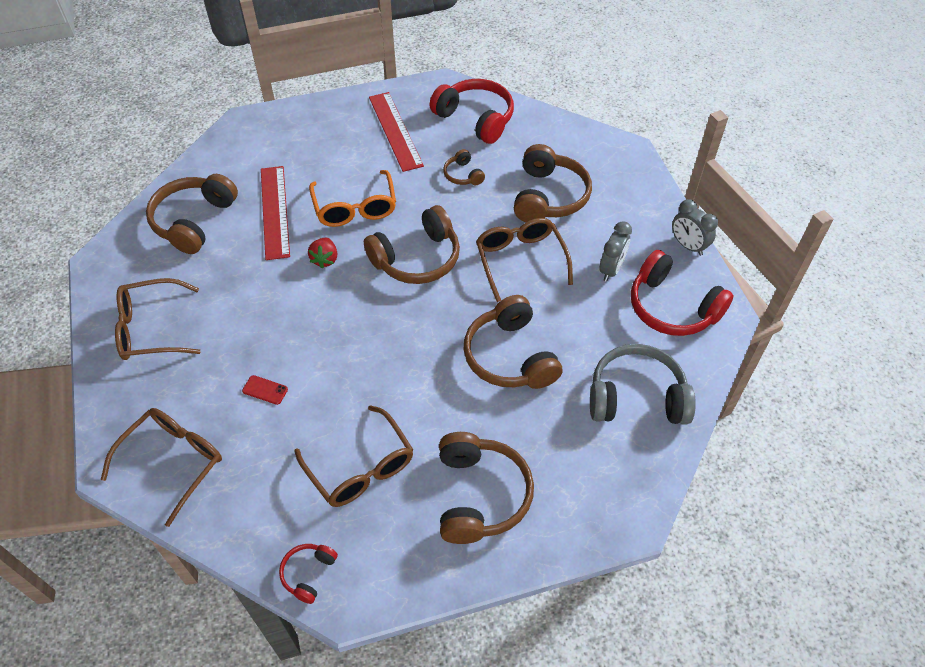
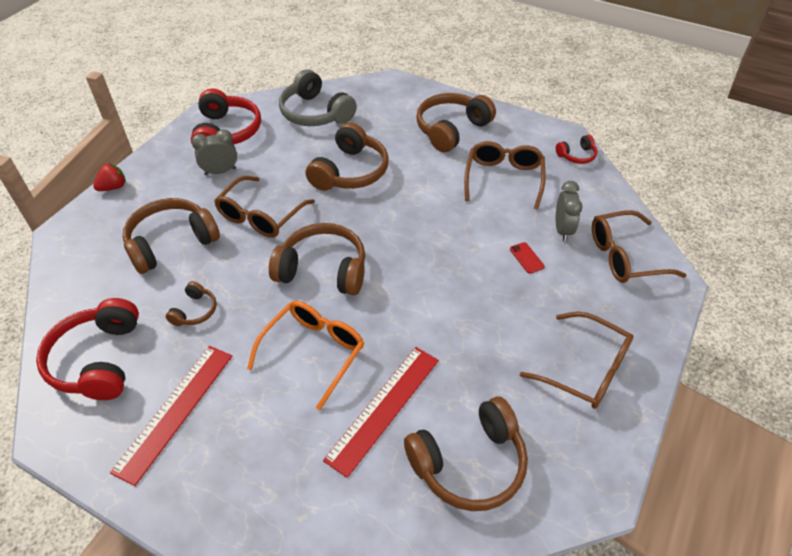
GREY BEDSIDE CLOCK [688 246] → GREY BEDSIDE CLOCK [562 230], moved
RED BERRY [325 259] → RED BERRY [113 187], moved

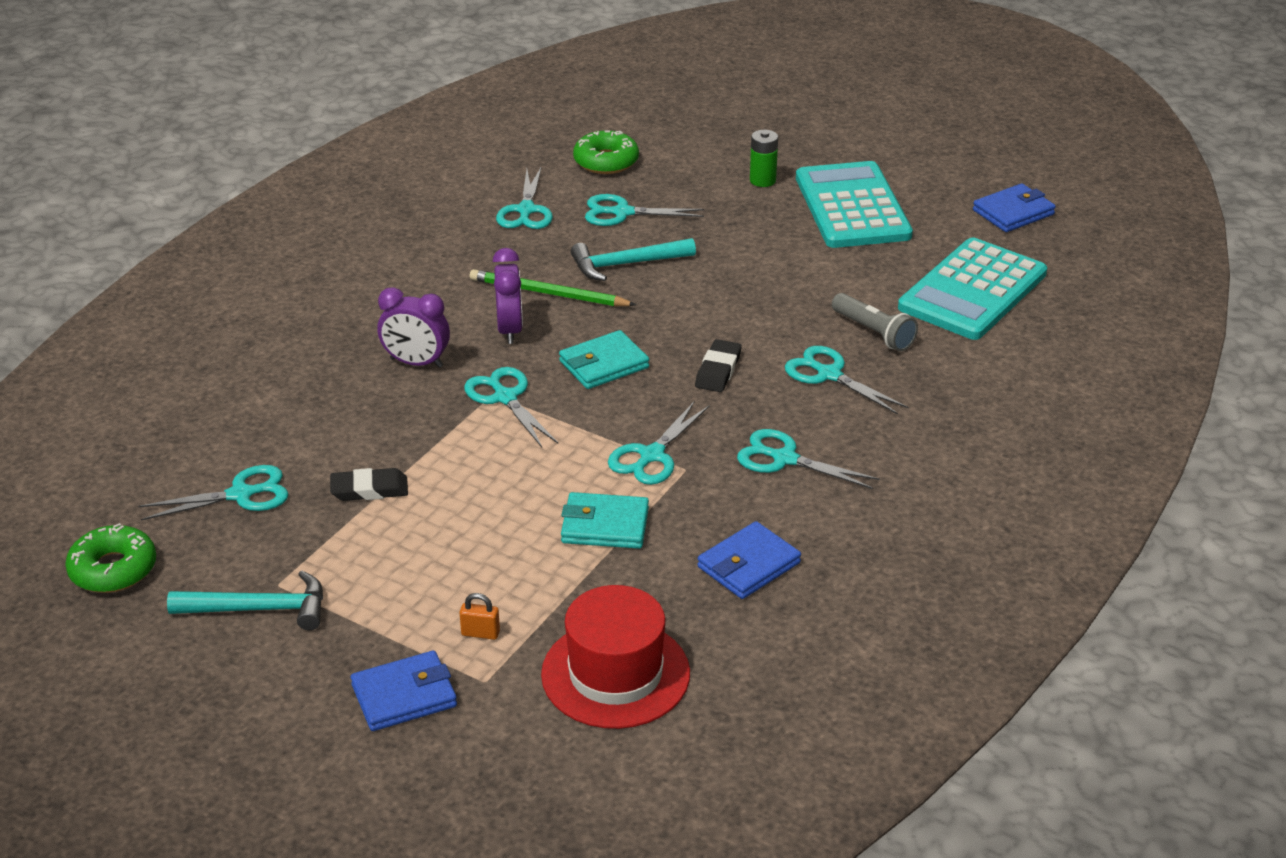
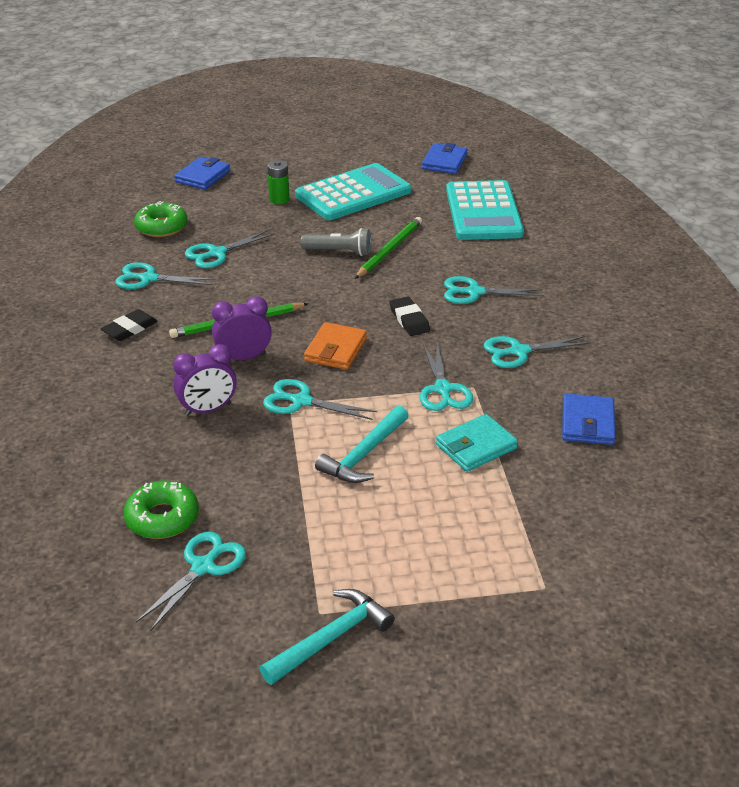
TEAL ADDING MACHINE [852 207] → TEAL ADDING MACHINE [353 193], 105 degrees clockwise
TEAL SCISSORS [526 210] → TEAL SCISSORS [148 278], 135 degrees clockwise
TEAL HAMMER [626 264] → TEAL HAMMER [364 454], moved
VIOLET BEDSIDE CLOCK [510 330] → VIOLET BEDSIDE CLOCK [244 357], 60 degrees counterclockwise
GREY TORCH [873 332] → GREY TORCH [339 252], moved
TEAL BILLFOLD [604 364] → ORANGE-COLOURED BILLFOLD [336 350]
EBONY PENCIL ERASER [369 489] → EBONY PENCIL ERASER [130 329], moved
LEAF-GREEN DOUGHNUT [113 569] → LEAF-GREEN DOUGHNUT [162 518], moved
RED TALL HAT [615 674] → -
ORANGE-COLOURED PADLOCK [480 633] → -
BLUE BILLFOLD [404 695] → BLUE BILLFOLD [203 176], moved
- → LEAF-GREEN WOODEN PENCIL [389 250]

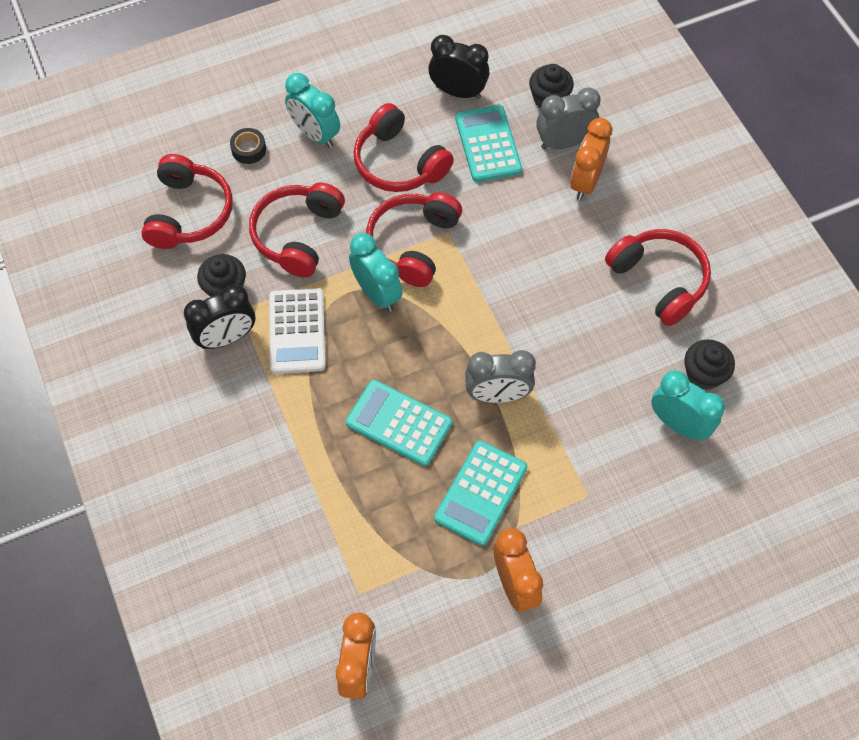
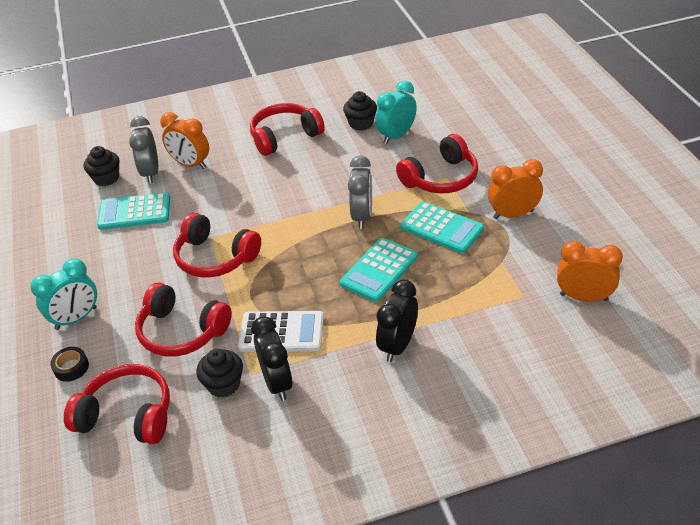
EBONY BEDSIDE CLOCK [458 92] → EBONY BEDSIDE CLOCK [397 345], moved
RED OVER-EAR HEADPHONES [399 163] → RED OVER-EAR HEADPHONES [441 178], moved
TEAL BEDSIDE CLOCK [377 293] → -

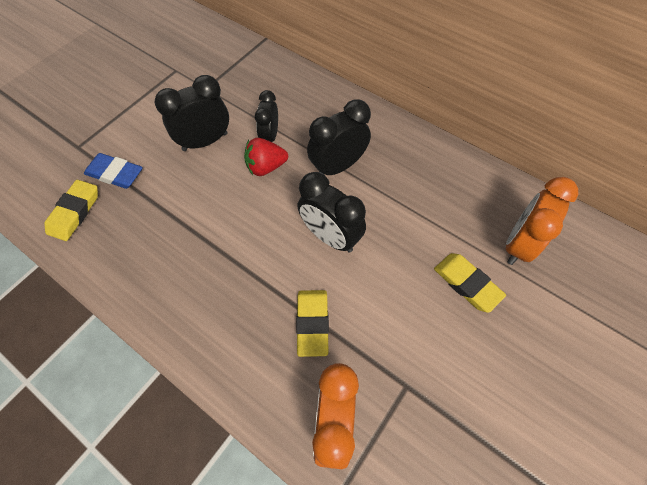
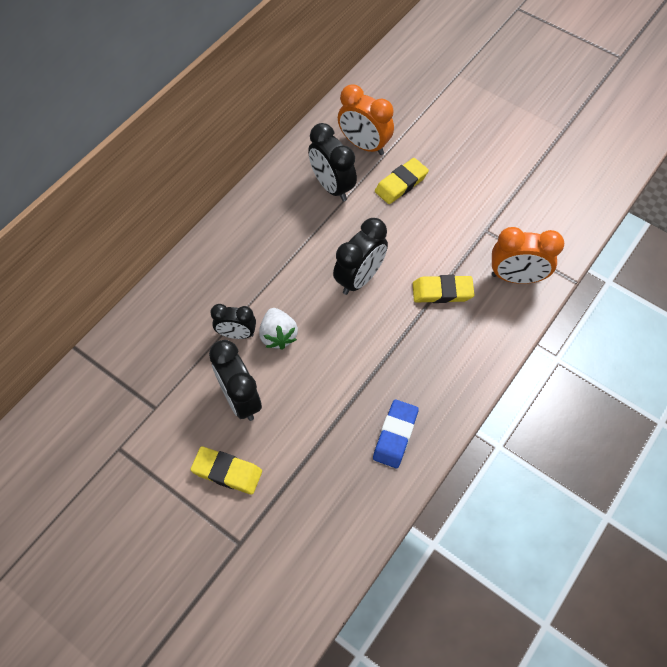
EBONY BEDSIDE CLOCK [337 166] → EBONY BEDSIDE CLOCK [332 186], moved
RED BERRY [266 167] → WHITE BERRY [278 335]
BLUE PENCIL ERASER [115 173] → BLUE PENCIL ERASER [395 435], moved
GOLDEN PENCIL ERASER [74 212] → GOLDEN PENCIL ERASER [227 472], moved

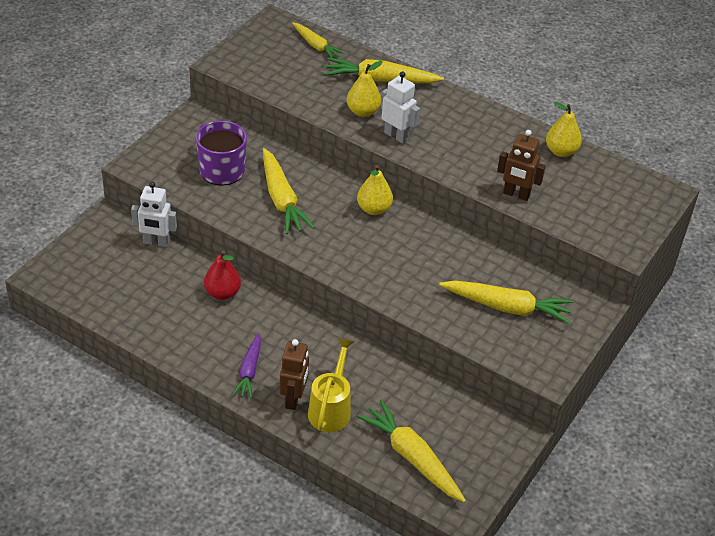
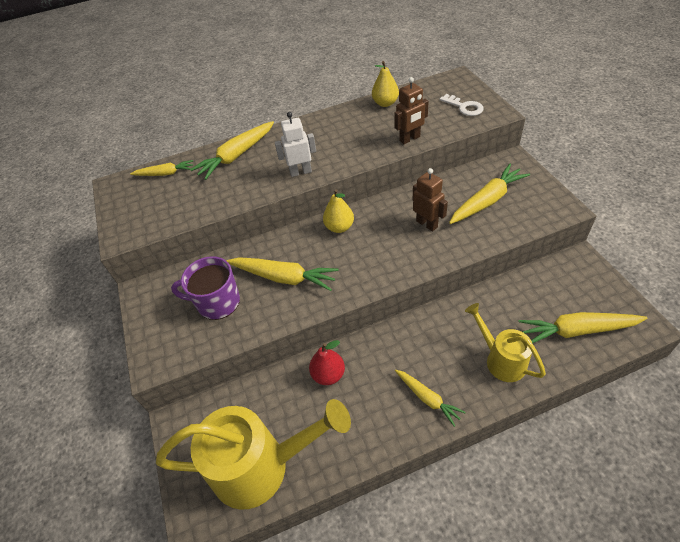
GOLDEN TOY PEAR [363 111] → -
WHITE ROBOT FIGURE [156 242] → -
VIOLET TOY CARROT [249 371] → GOLDEN TOY CARROT [427 398]
DARK BROWN ROBOT FIGURE [294 399] → DARK BROWN ROBOT FIGURE [427 224], moved
- → WHITE KEY [464 107]
- → GOLDEN SPRINKLING CAN [262 466]

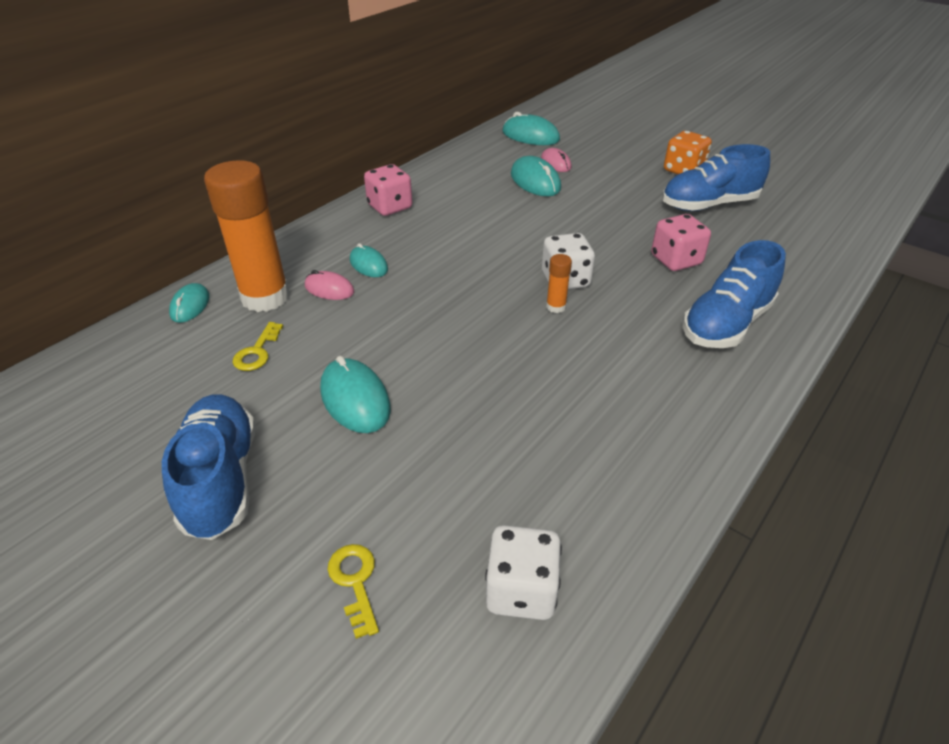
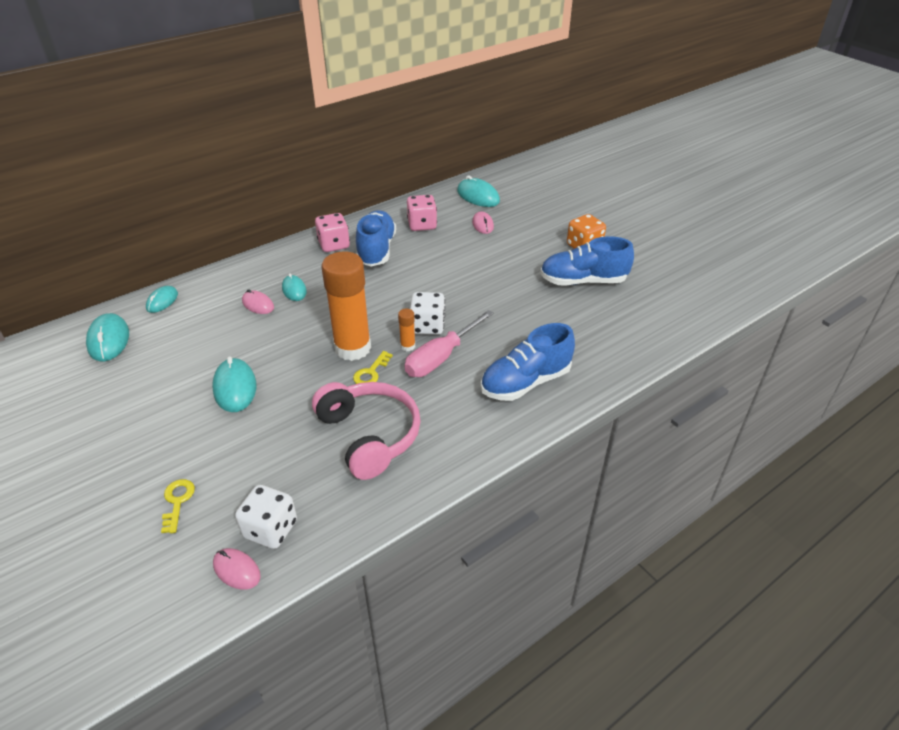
TEAL MOUSE [535 181] → TEAL MOUSE [109 340], moved
ORANGE-COLOURED GLUE STICK [265 297] → ORANGE-COLOURED GLUE STICK [352 348], moved
ROSY GAME DIE [676 260] → ROSY GAME DIE [422 225], moved
GOLDEN KEY [257 351] → GOLDEN KEY [371 372], moved
BLUE SHOE [221 479] → BLUE SHOE [376 250], moved
- → ROSY HAND SCREWDRIVER [441 357]
- → ROSY OVER-EAR HEADPHONES [369 435]
- → ROSY MOUSE [236 570]

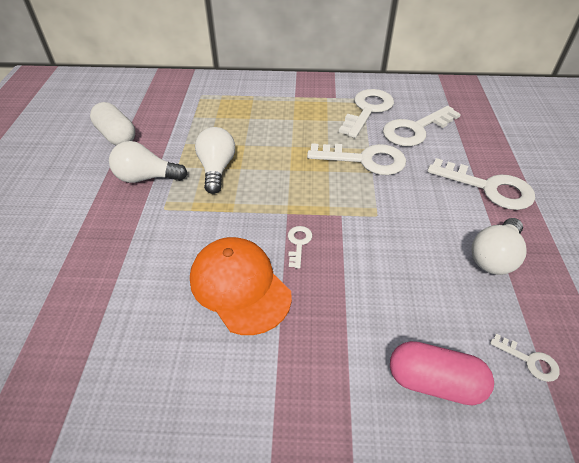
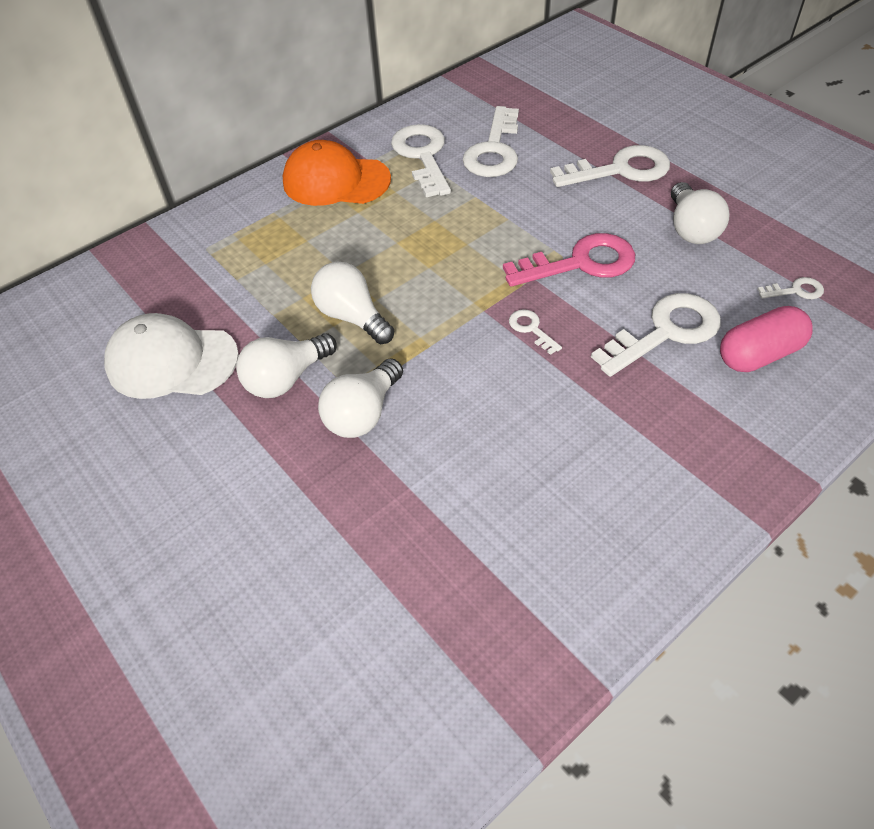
WHITE PILL SHAPE [116 136] → WHITE CAP [172 361]
WHITE KEY [364 160] → WHITE KEY [665 332], moved
ORANGE-COLOURED CAP [240 286] → ORANGE-COLOURED CAP [336 181], moved
- → ROSY KEY [580 263]
- → WHITE LIGHTBULB [363 413]

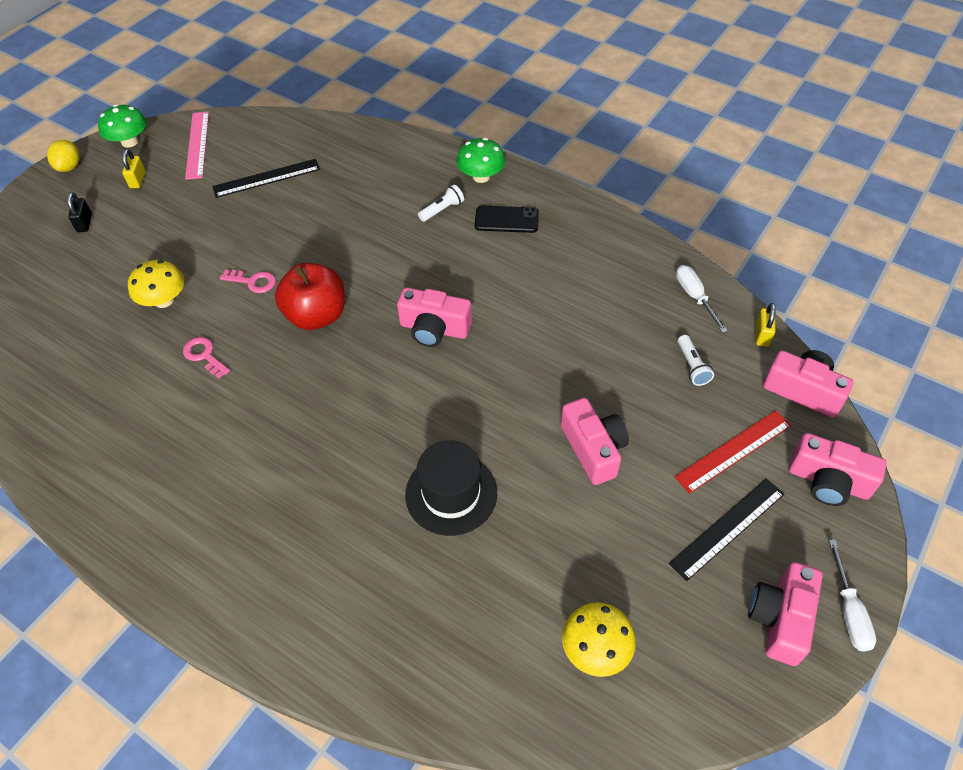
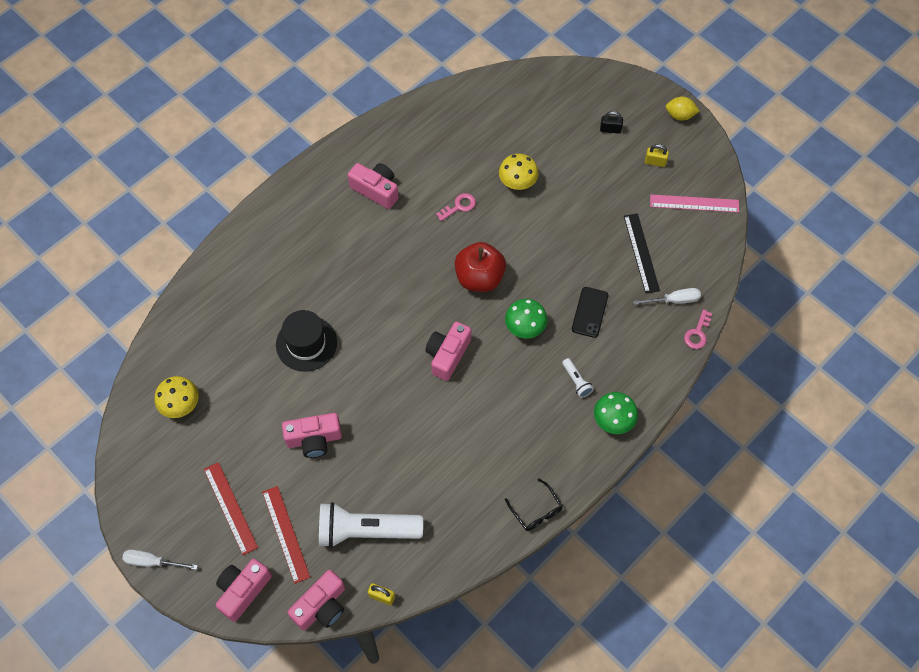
LEAF-GREEN MUSHROOM [129 142] → LEAF-GREEN MUSHROOM [525 327], moved
EBONY SMARTPHONE [506 220] → EBONY SMARTPHONE [589 312], moved
WHITE HAND SCREWDRIVER [694 297] → WHITE HAND SCREWDRIVER [674 300], moved
ROSY KEY [253 282] → ROSY KEY [697 333], moved
WHITE TORCH [692 366] → WHITE TORCH [366 530], x2.34
EBONY MEASURING STICK [728 528] → RED MEASURING STICK [230 508]
ROSY PHOTO CAMERA [780 619] → ROSY PHOTO CAMERA [376 190], moved
- → EBONY SPECTACLES [536 510]

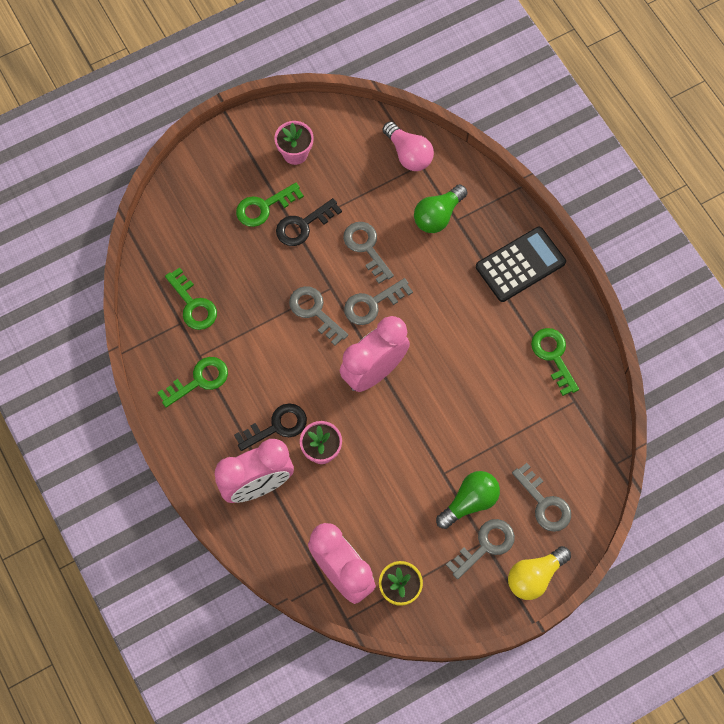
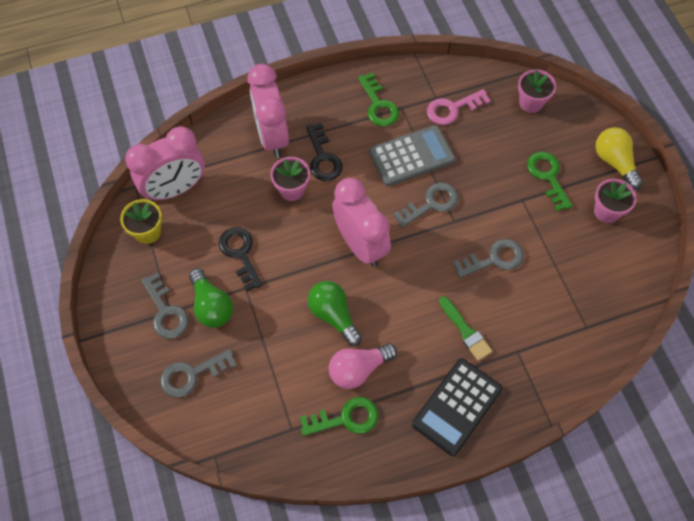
ROSY LIGHTBULB [408 154] → ROSY LIGHTBULB [358 369], moved
LEAF-GREEN LIGHTBULB [438 216] → LEAF-GREEN LIGHTBULB [333 315], moved
EBONY KEY [303 225] → EBONY KEY [240 253], moved
EBONY ADDING MACHINE [520 265] → EBONY ADDING MACHINE [457 406], 60 degrees clockwise
LEAF-GREEN KEY [193 305] → ROSY KEY [452 109]
GREY KEY [372 304] → -
GOLDEN LIGHTBULB [534 576] → GOLDEN LIGHTBULB [614 162], moved
- → ROSY FLOWER POT [531 103]
- → GREY ADDING MACHINE [411 156]
- → LEAF-GREEN BRUSH [465 331]

